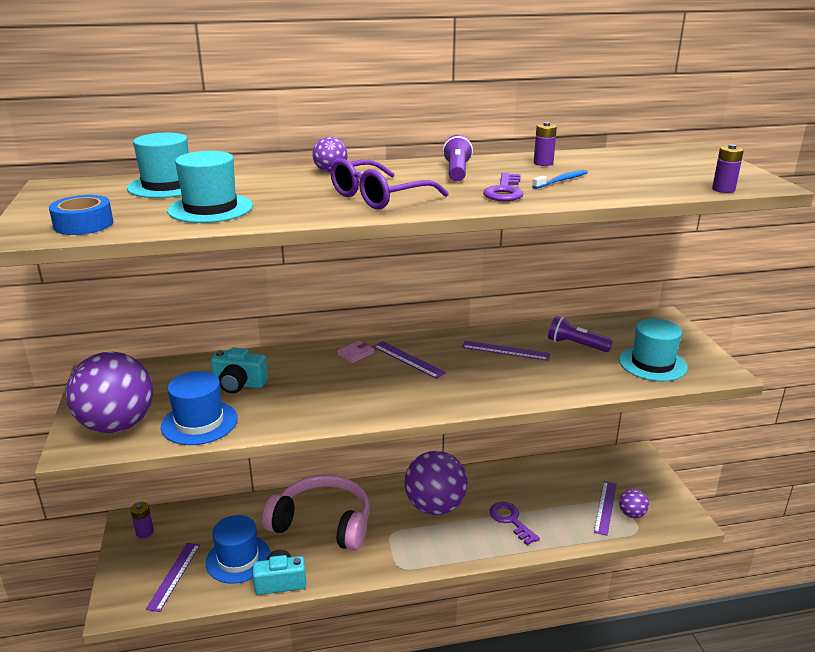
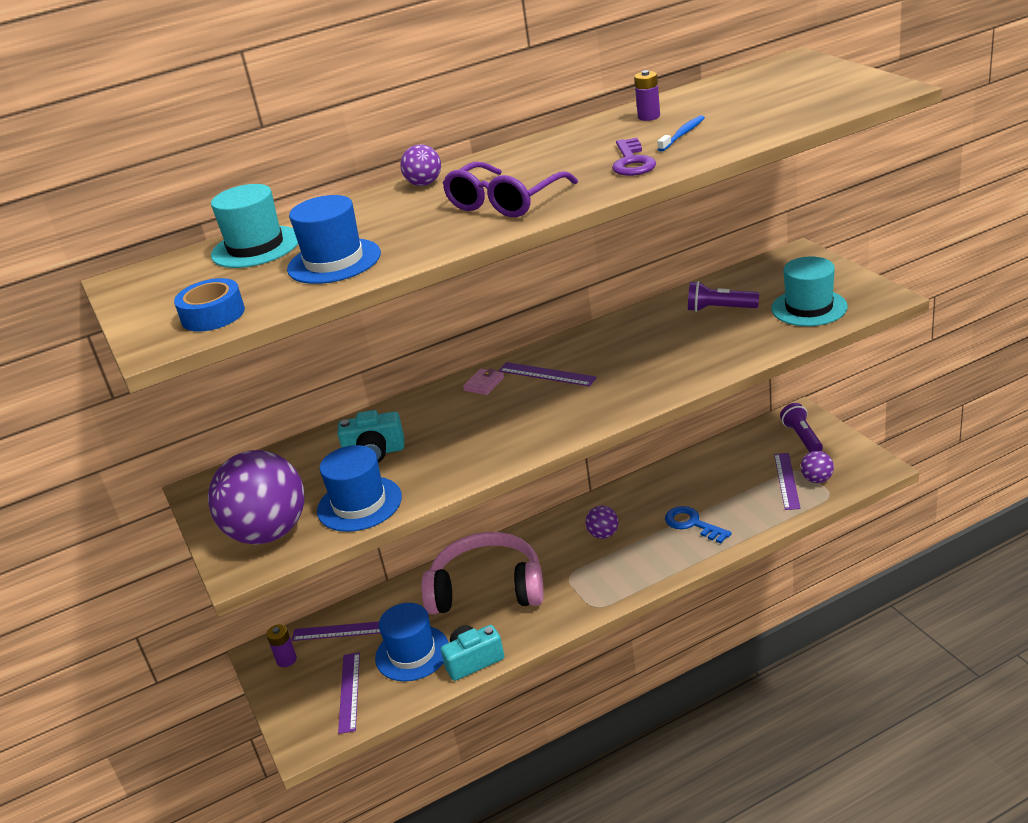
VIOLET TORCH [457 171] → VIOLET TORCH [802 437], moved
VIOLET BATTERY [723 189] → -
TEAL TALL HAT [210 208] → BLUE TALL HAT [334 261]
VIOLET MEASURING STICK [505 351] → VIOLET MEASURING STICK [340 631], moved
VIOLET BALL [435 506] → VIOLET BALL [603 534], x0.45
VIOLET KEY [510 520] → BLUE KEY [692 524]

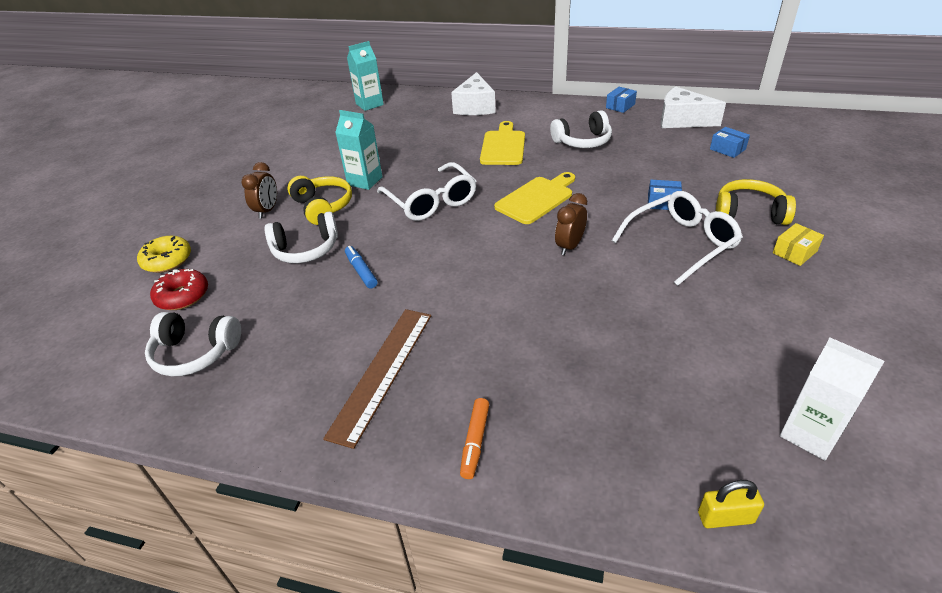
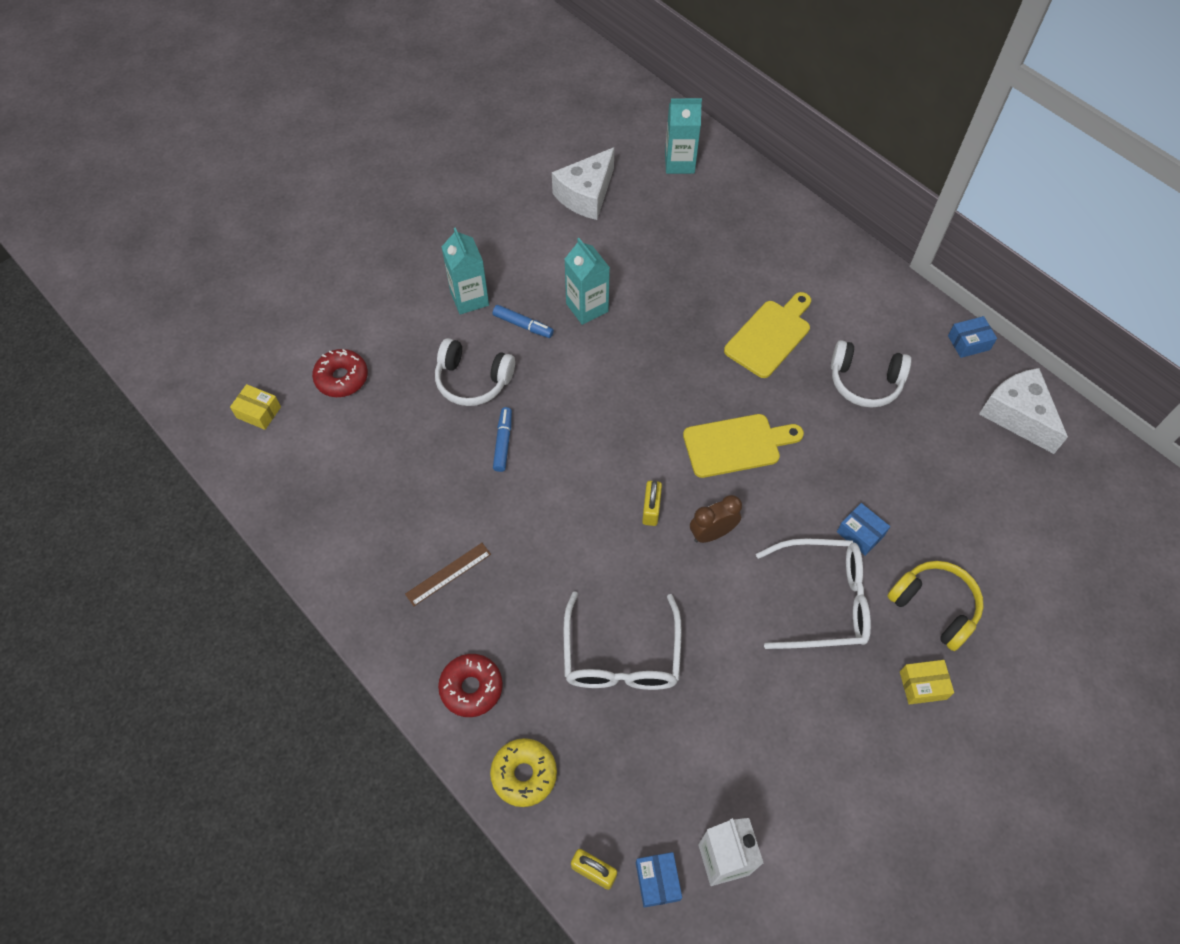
WHITE CHEESE WEDGE [475 107] → WHITE CHEESE WEDGE [586 195], moved
BLUE PACKAGE [727 149] → BLUE PACKAGE [657 881], moved
DARK BROWN BEDSIDE CLOCK [267 210] → TEAL CARTON [469 298]
WHITE SPECTACLES [431 201] → WHITE SPECTACLES [621 656], moved
GOLDEN OVER-EAR HEADPHONES [323 207] → BLUE MARKER [523 325]
GOLDEN DOUGHNUT [167 260] → GOLDEN DOUGHNUT [524 774], moved
DARK BROWN MEASURING STICK [382 372] → DARK BROWN MEASURING STICK [448 574], x0.54
WHITE OVER-EAR HEADPHONES [195 353] → -
ORANGE-COLOURED MARKER [475 441] → RED DOUGHNUT [471 688]
- → GOLDEN PACKAGE [258 412]
- → GOLDEN PADLOCK [651 509]

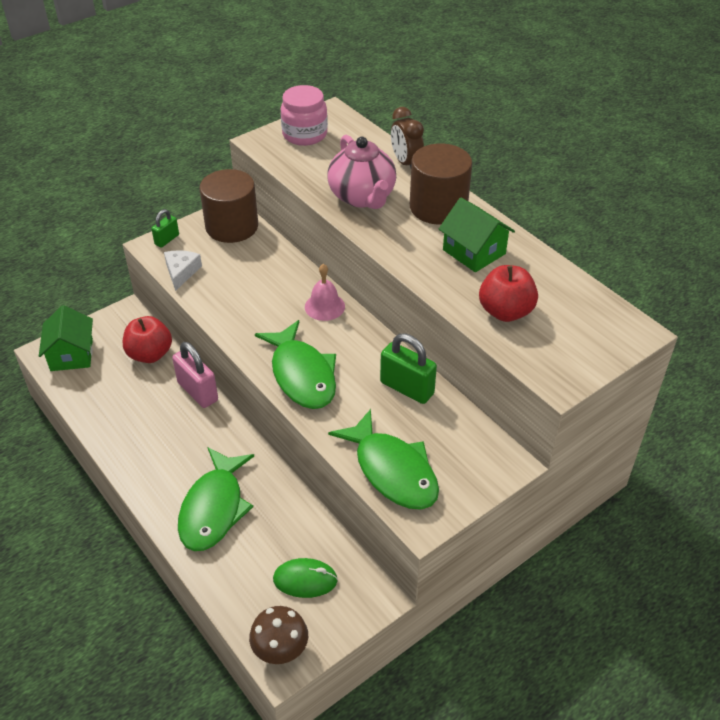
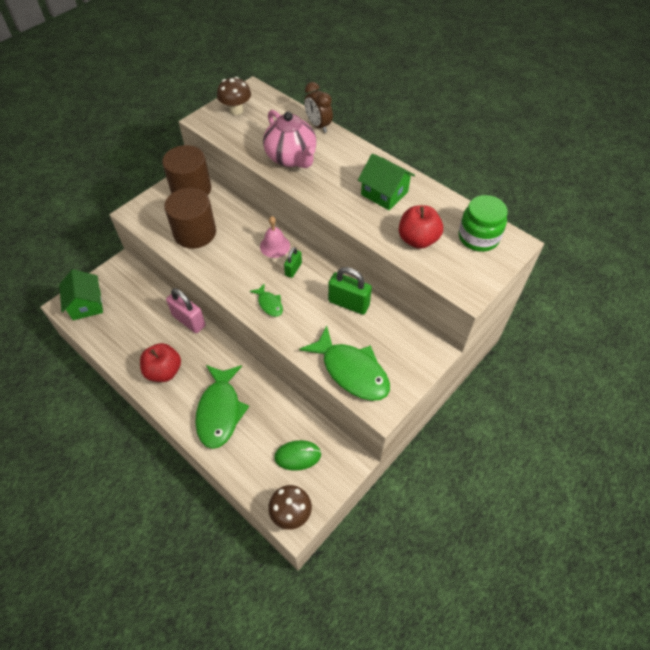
ROSY PRESERVE JAR [304 134] → DARK BROWN MUSHROOM [236 110]
DARK BROWN CYLINDER [438 207] → DARK BROWN CYLINDER [195 233], moved
LEAF-GREEN PADLOCK [167 240] → LEAF-GREEN PADLOCK [293 269], moved
WHITE CHEESE WEDGE [181 272] → -
RED TOY APPLE [150 354] → RED TOY APPLE [164 371], moved
LEAF-GREEN TOY FISH [302 375] → LEAF-GREEN TOY FISH [269 304], x0.47
- → LEAF-GREEN PRESERVE JAR [478 237]

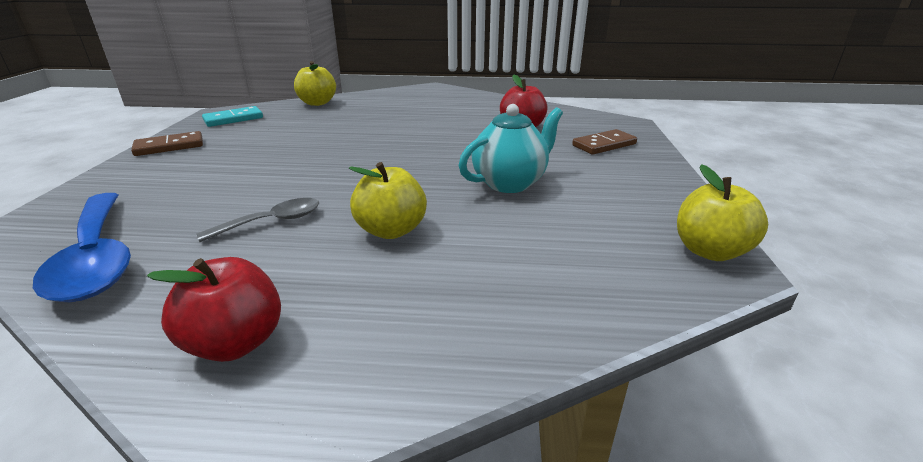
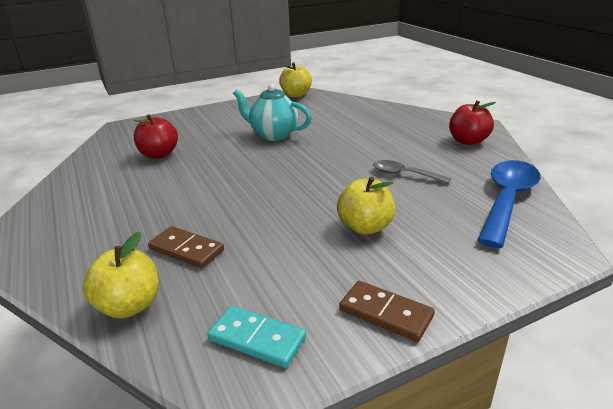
DARK BROWN DOMINO [604 145] → DARK BROWN DOMINO [186 250], moved
GOLDEN TOY APPLE [391 230] → GOLDEN TOY APPLE [365 227], moved

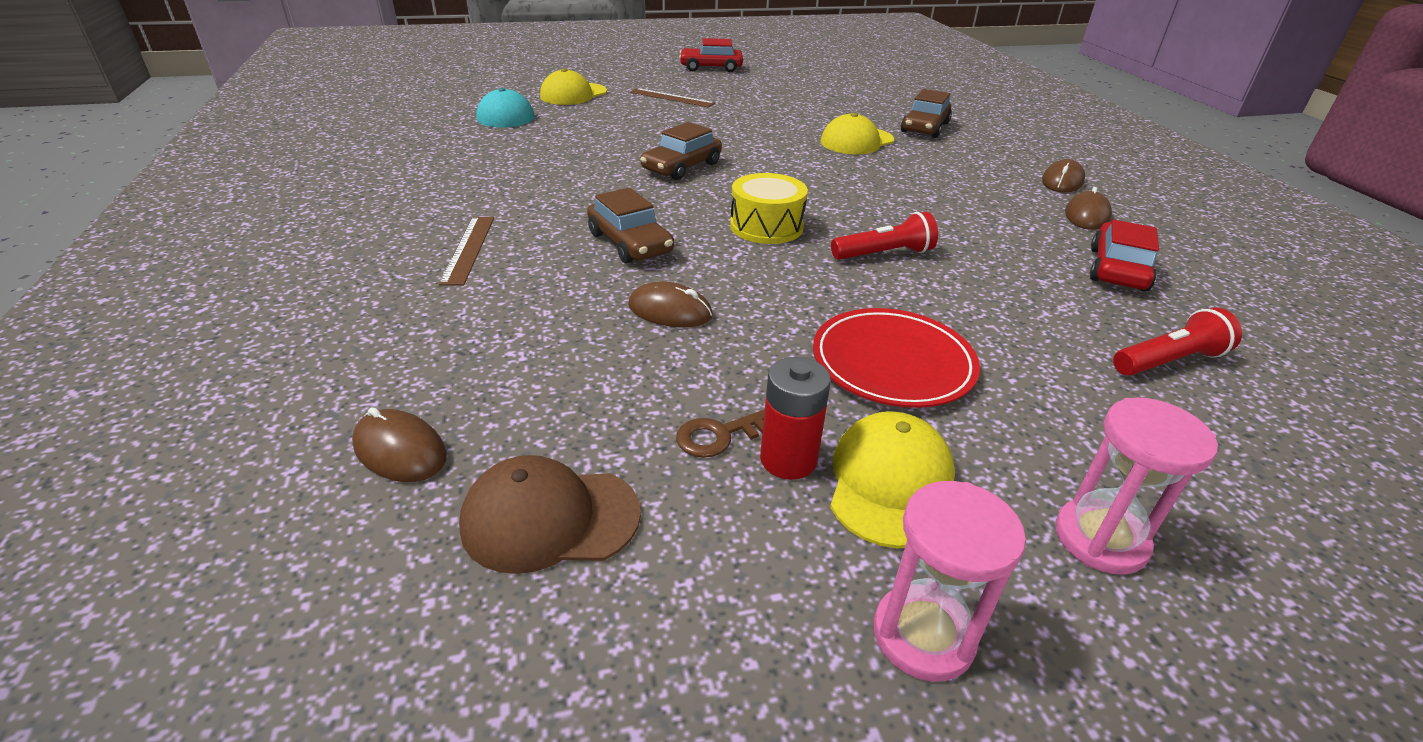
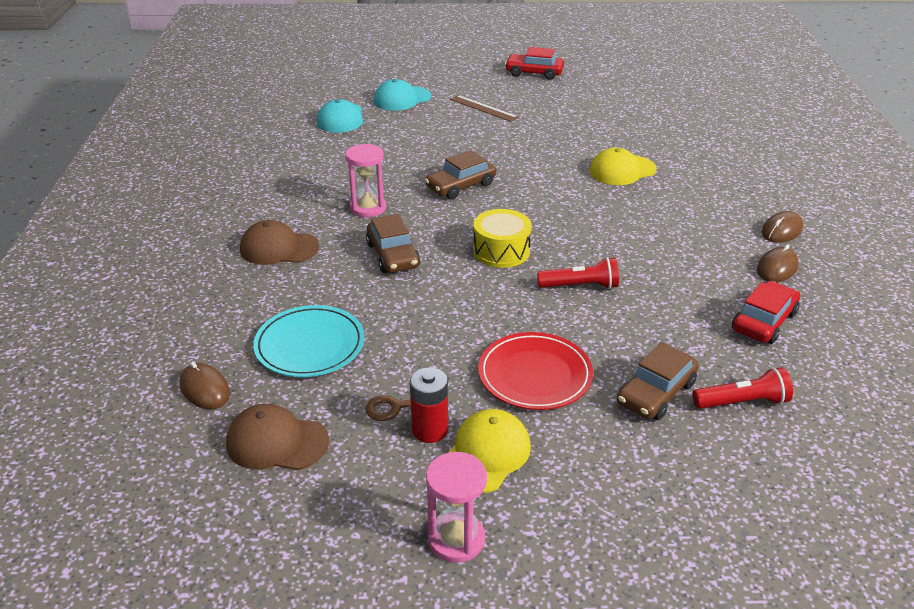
GOLDEN CAP [573 94] → TEAL CAP [402 99]
DARK BROWN CAR [924 128] → DARK BROWN CAR [656 393], moved
DARK BROWN MEASURING STICK [468 249] → DARK BROWN CAP [279 248]
DARK BROWN MOUSE [670 311] → -
ROSY HOURGLASS [1100 539] → ROSY HOURGLASS [368 208], moved
- → TEAL FLAT DISH [310 345]

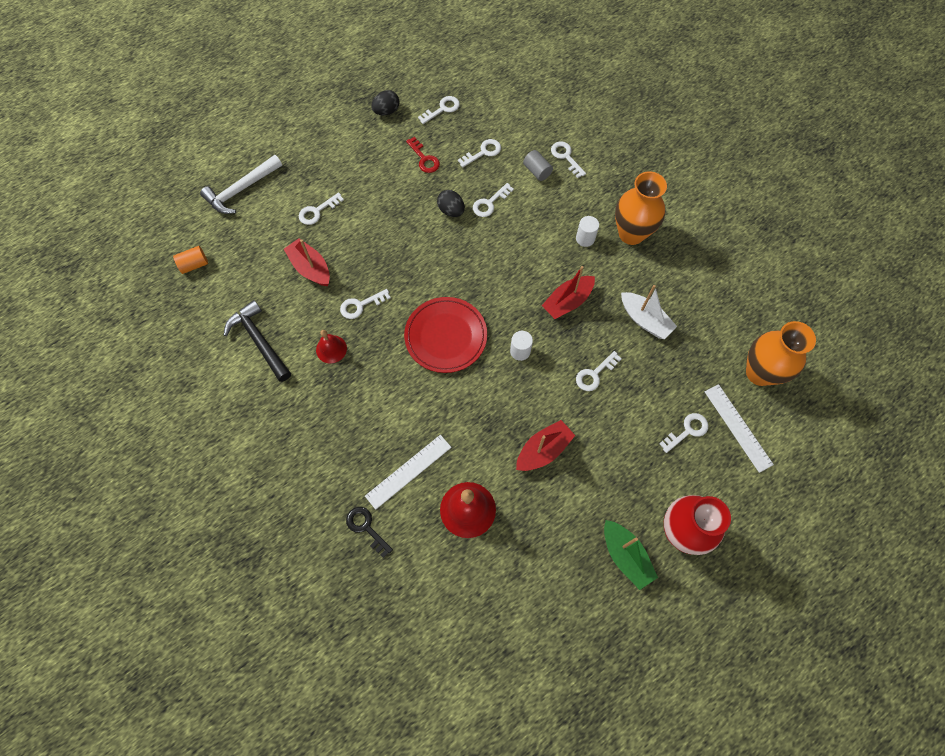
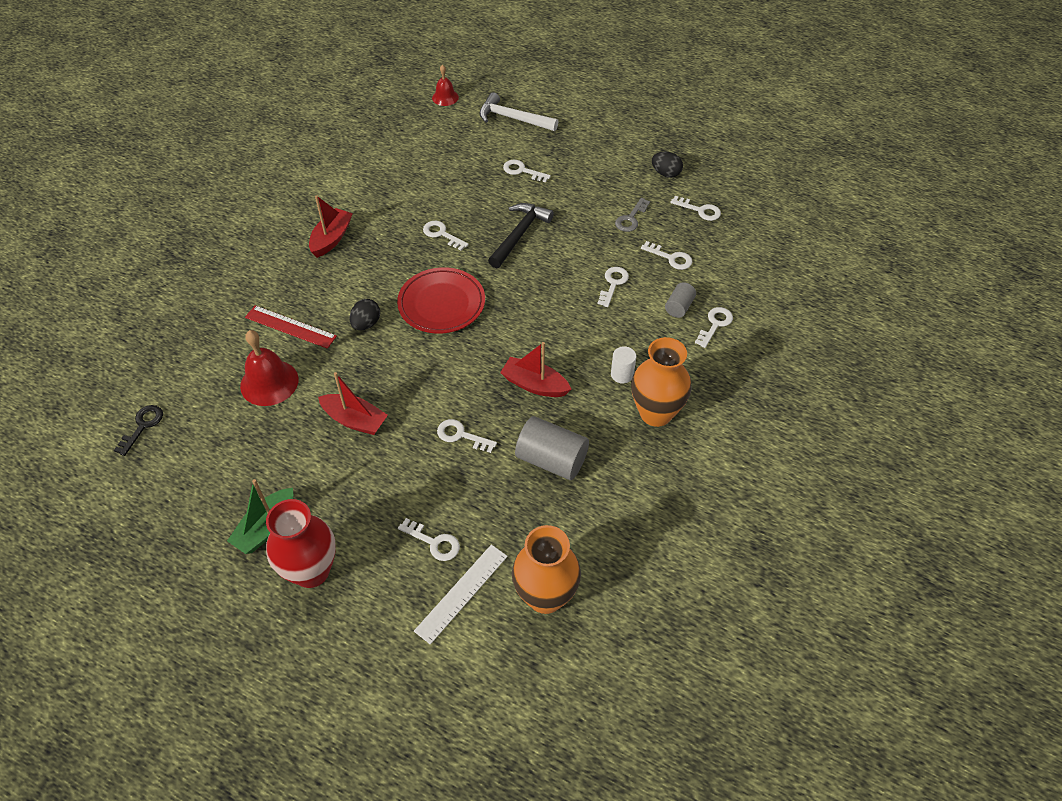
RED KEY [424 159] → GREY KEY [631 219]
WHITE KEY [490 203] → WHITE KEY [613 284], 90 degrees clockwise
EBONY EGG SHAPE [451 211] → EBONY EGG SHAPE [366 324], moved
RED BOAT [310 268] → RED BOAT [331 239], moved
ORANGE-COLOURED CYLINDER [194 264] → -
WHITE BOAT [644 320] → GREY CYLINDER [551 460]
EBONY HAMMER [259 341] → EBONY HAMMER [519 235], moved
RED HAND BELL [331 349] → RED HAND BELL [445 97], moved
WHITE CYLINDER [520 351] → -
WHITE MEASURING STICK [408 471] → RED MEASURING STICK [290 327]
EBONY KEY [366 528] → EBONY KEY [142 426], moved

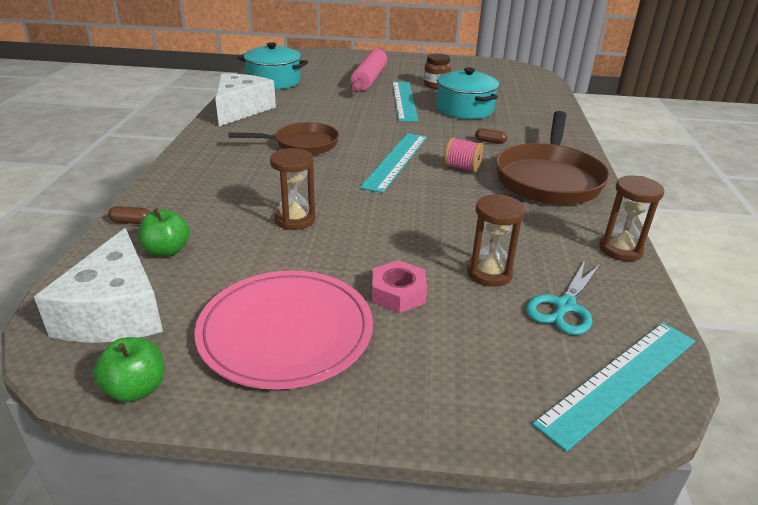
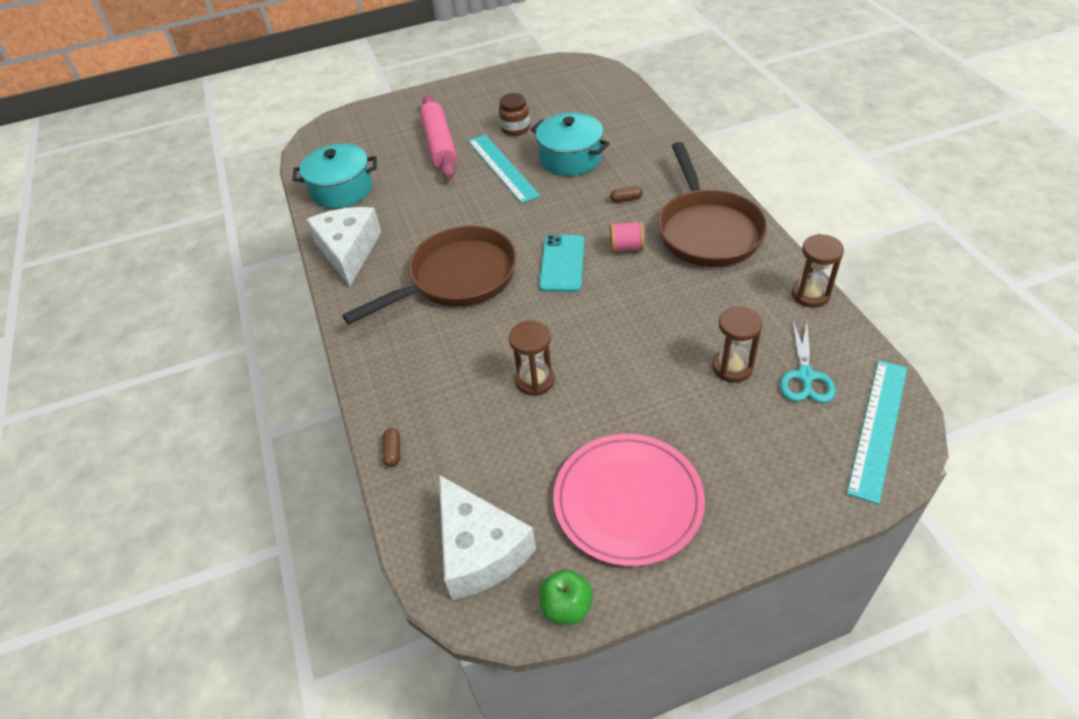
DARK BROWN PAN [302 144] → DARK BROWN PAN [457 278], x1.58
TEAL MEASURING STICK [396 161] → TEAL SMARTPHONE [562 263]
DARK BROWN PILL SHAPE [131 222] → DARK BROWN PILL SHAPE [393 452], 75 degrees counterclockwise
LEAF-GREEN TOY APPLE [167 251] → -
ROSY NUT [398 293] → -

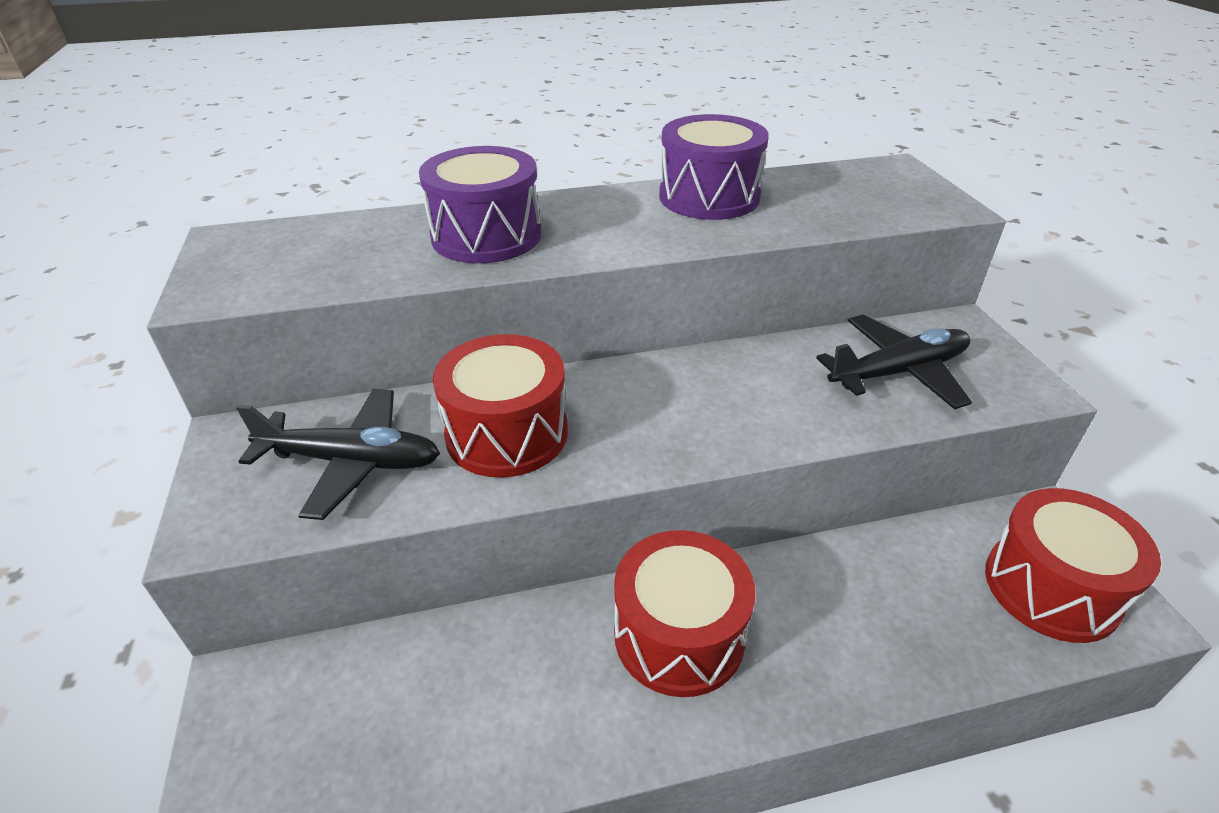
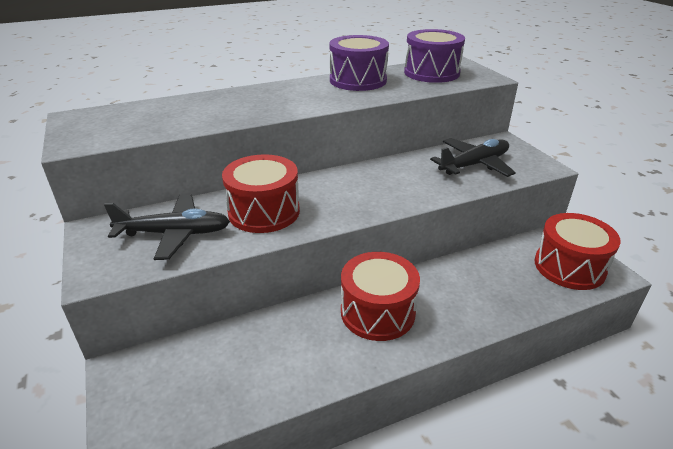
VIOLET DRUM [486 236] → VIOLET DRUM [431 73], moved

